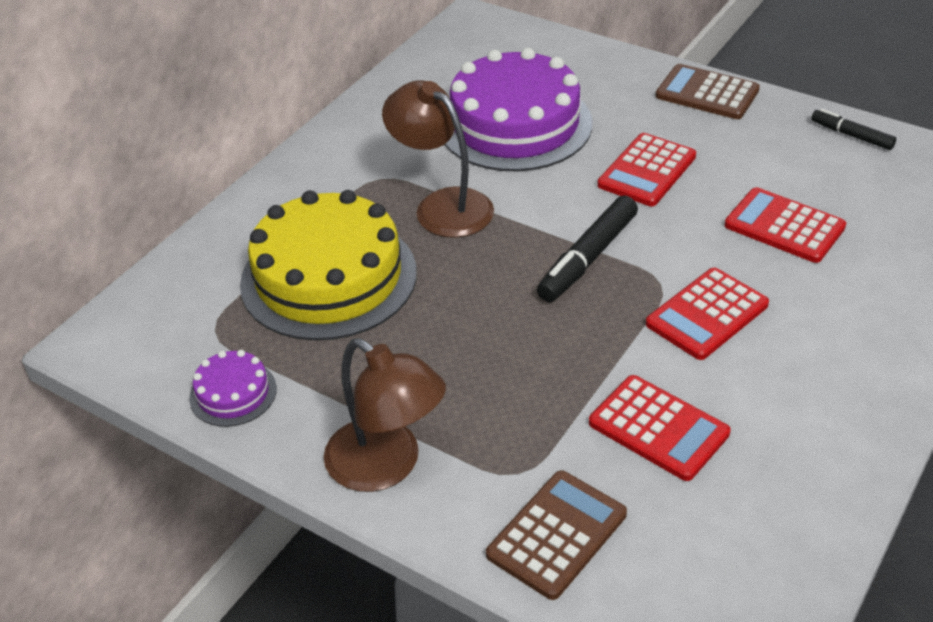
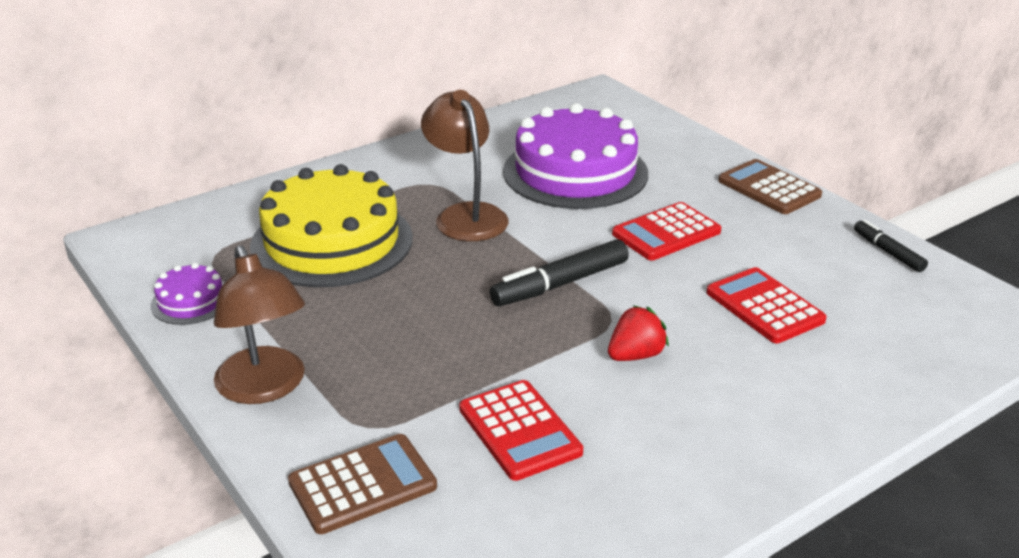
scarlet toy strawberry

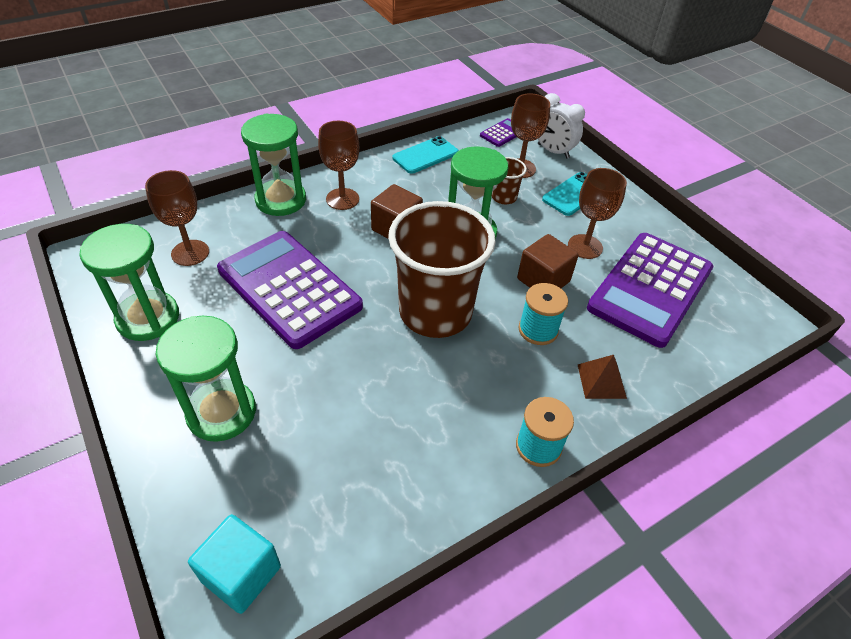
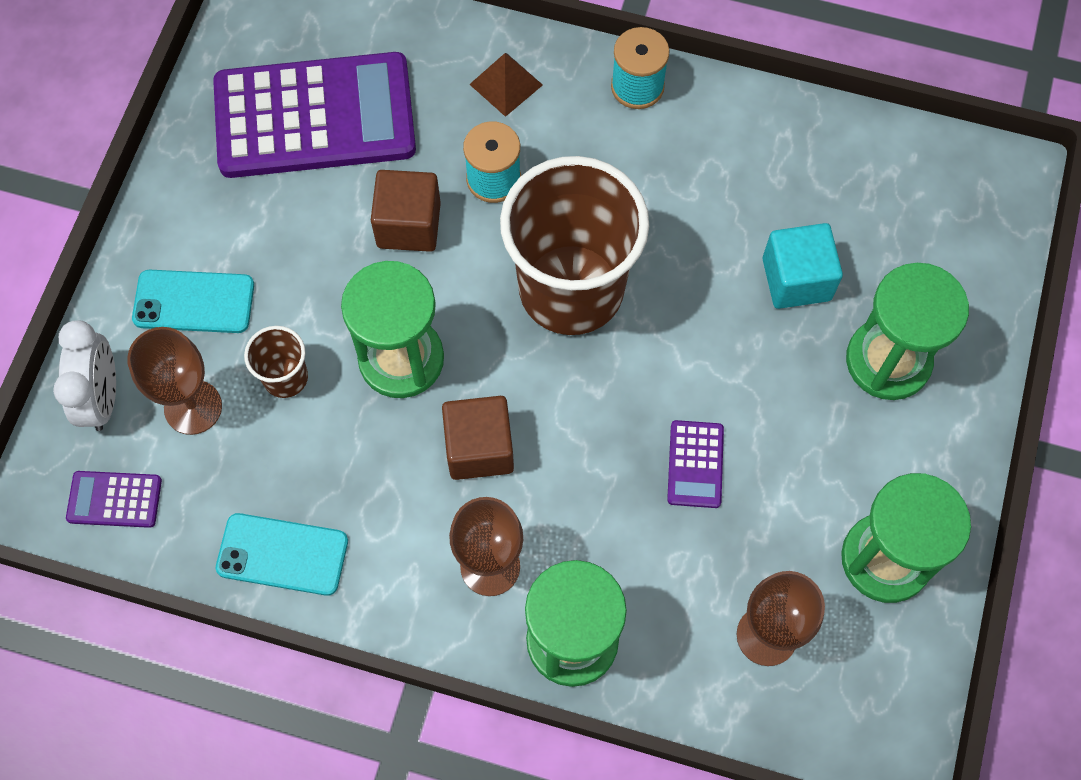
brown wine glass (no. 4 from left in the first image); aqua block; purple adding machine (no. 3 from left)

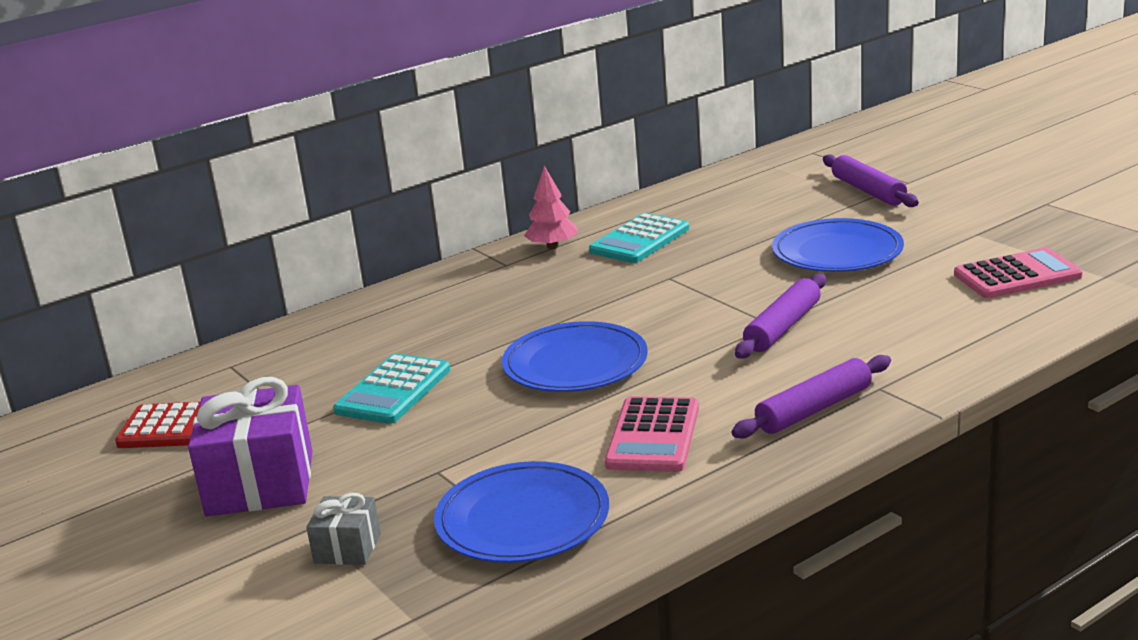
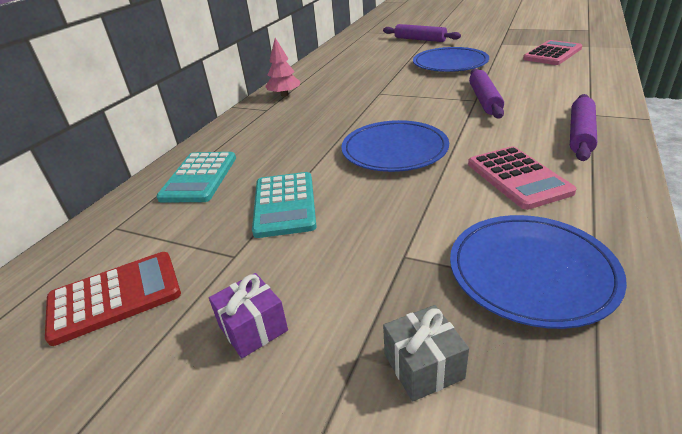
aqua adding machine (no. 1 from left); purple gift

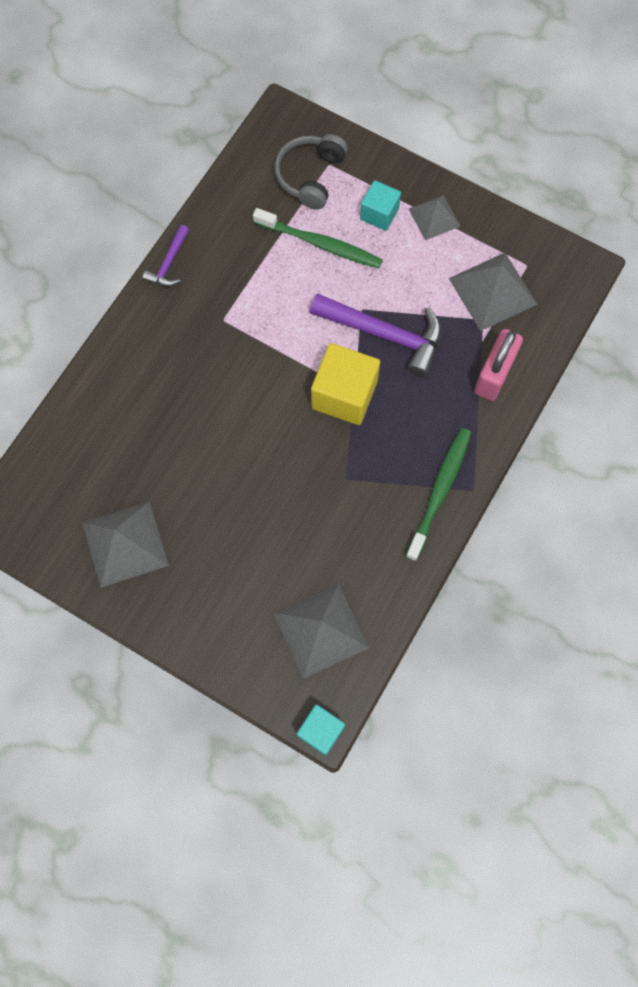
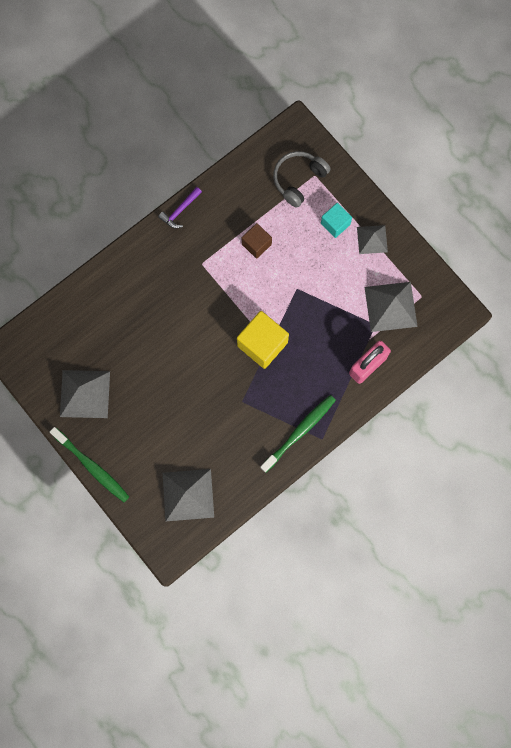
aqua block (no. 1 from left in the first image); purple hammer (no. 2 from left in the first image); brown block; green dental brush (no. 1 from left)

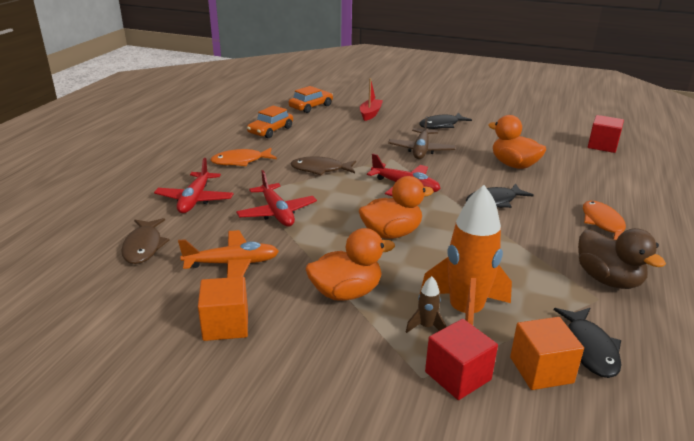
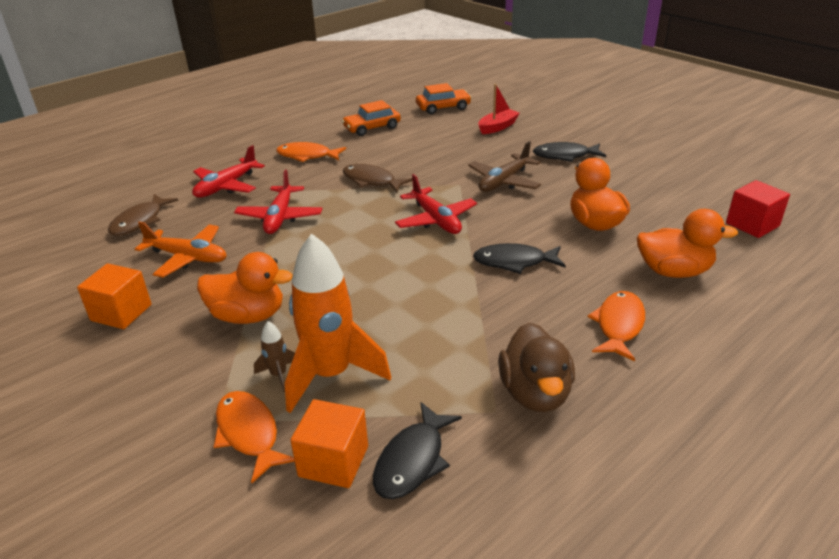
bright orange rubber duck (no. 3 from left); bright orange fish (no. 1 from left)

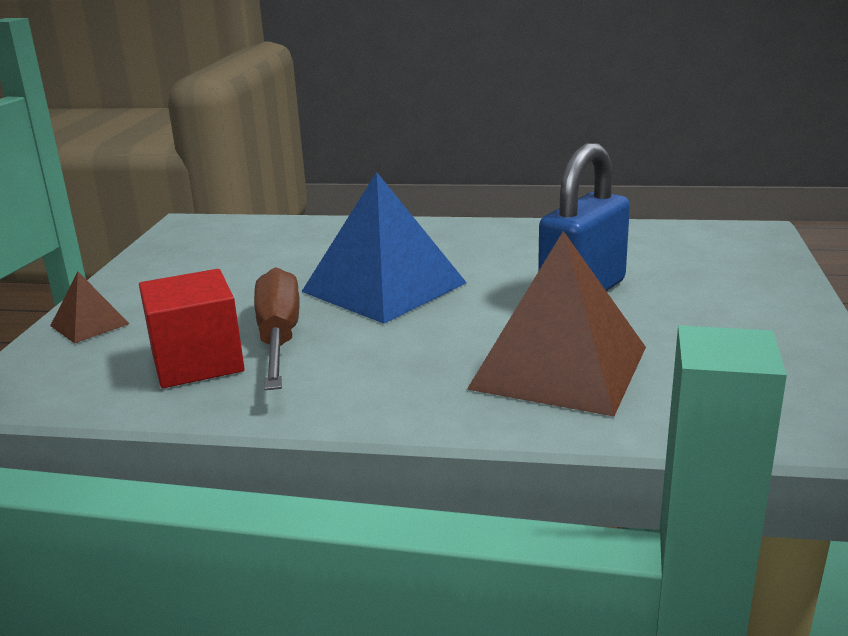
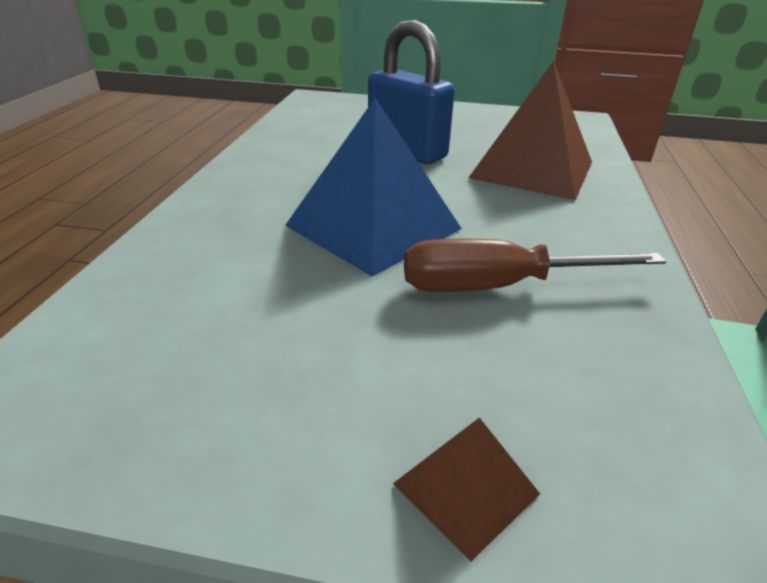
scarlet block

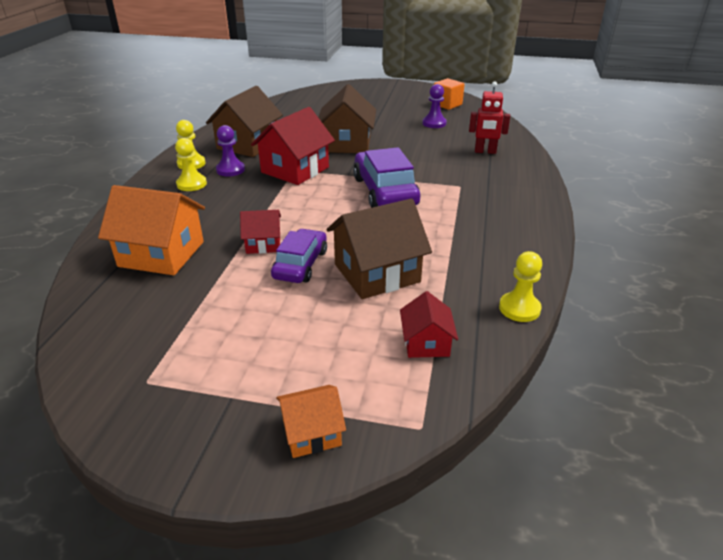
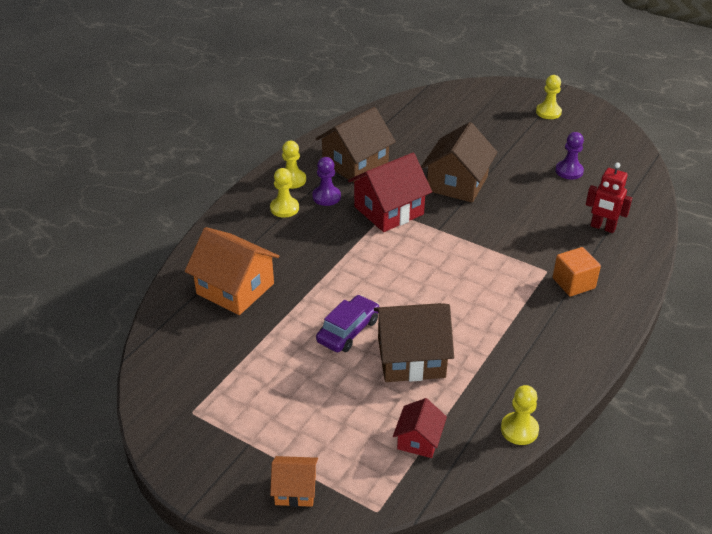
scarlet toy house (no. 1 from left in the first image); purple car (no. 2 from left in the first image); bright yellow chess pawn (no. 4 from left); bright orange block

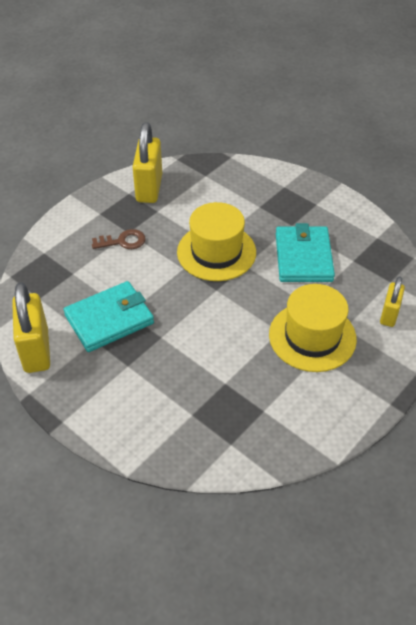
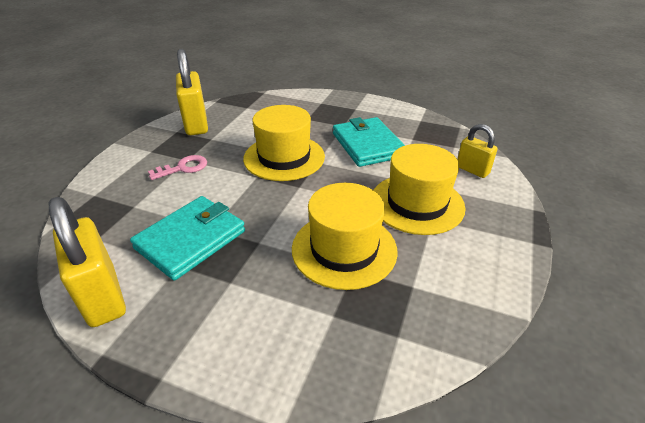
bright yellow tall hat (no. 2 from left); rosy latchkey; bright yellow padlock (no. 3 from left)

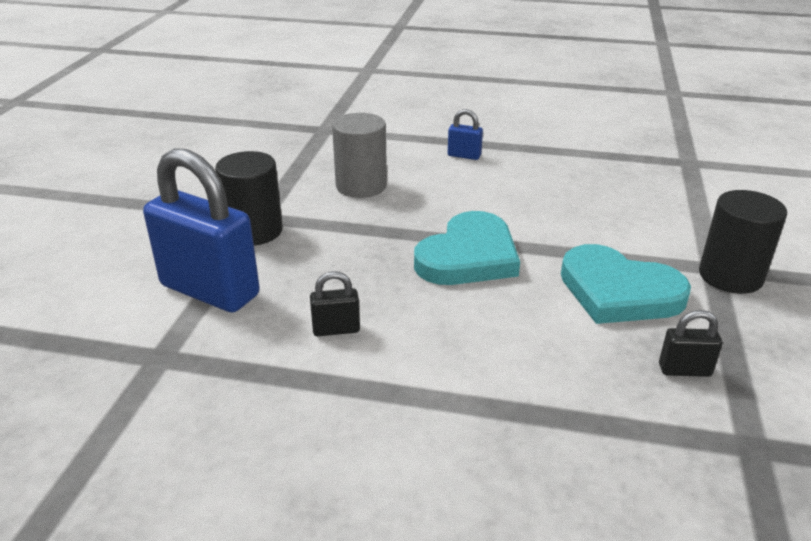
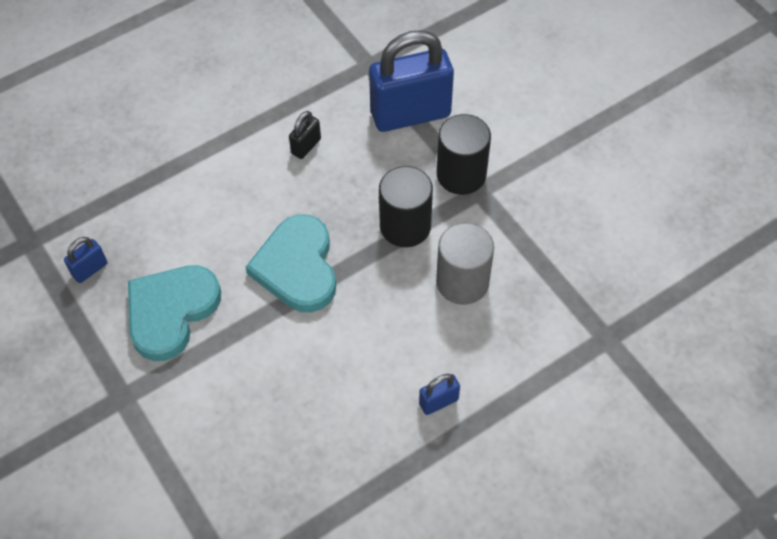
jet-black cylinder (no. 1 from left); royal blue padlock (no. 1 from left); aqua heart shape (no. 1 from left)

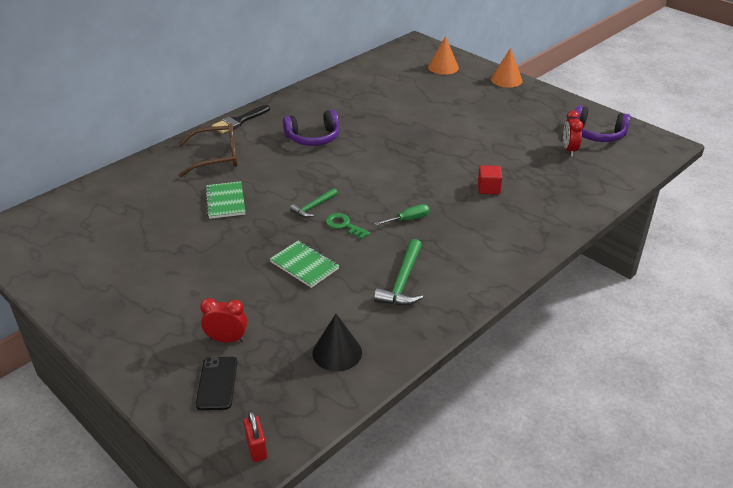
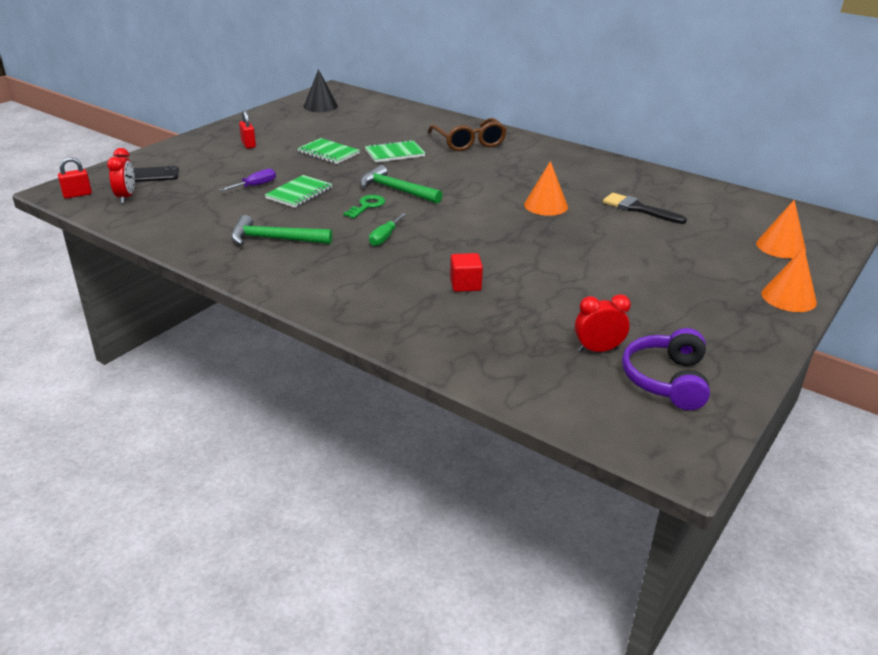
purple headset (no. 1 from left in the first image); purple screwdriver; scarlet padlock (no. 2 from left); green notepad (no. 2 from left); bright orange cone shape (no. 1 from left); scarlet bedside clock (no. 1 from left); jet-black paintbrush; jet-black cone shape; green screwdriver; green hammer (no. 2 from left)

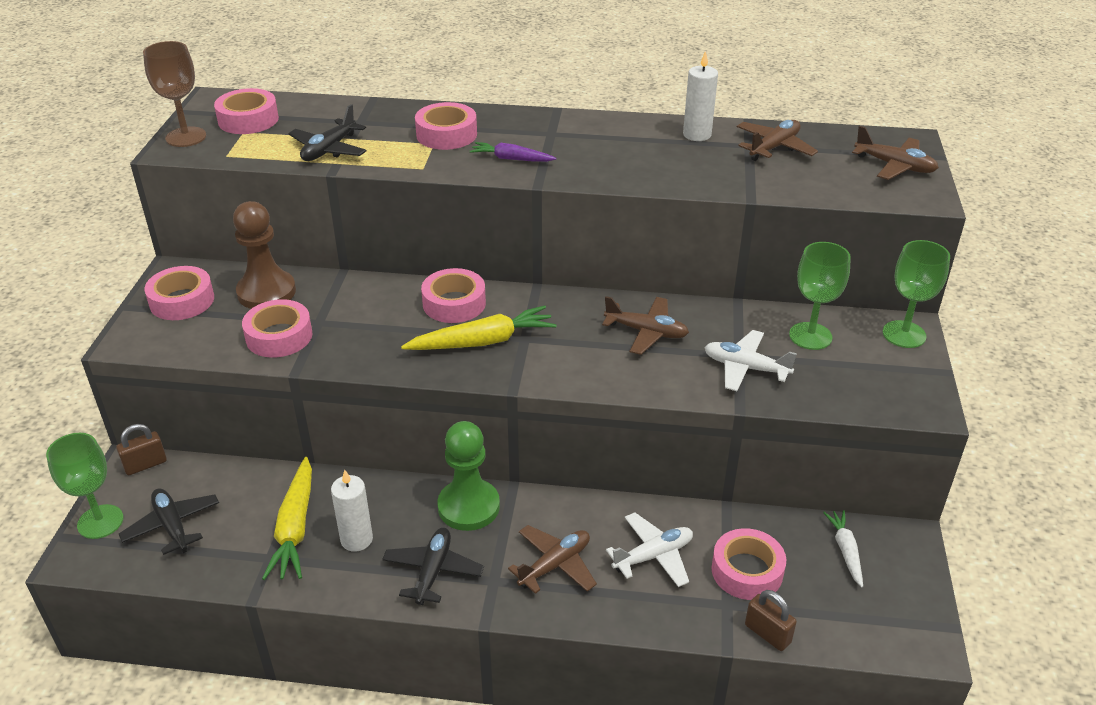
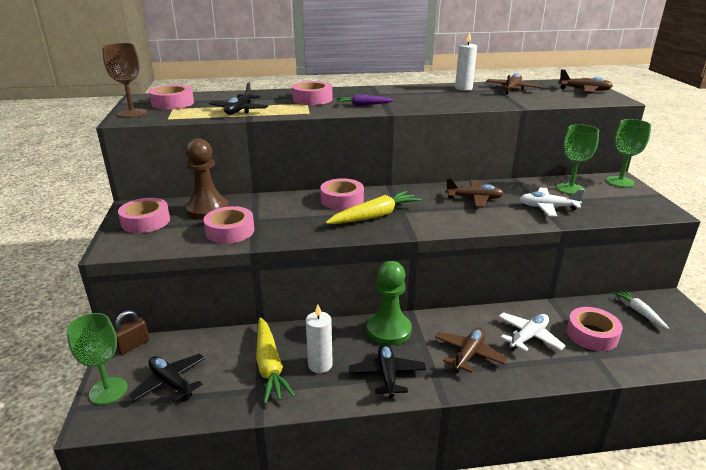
brown padlock (no. 2 from left in the first image)

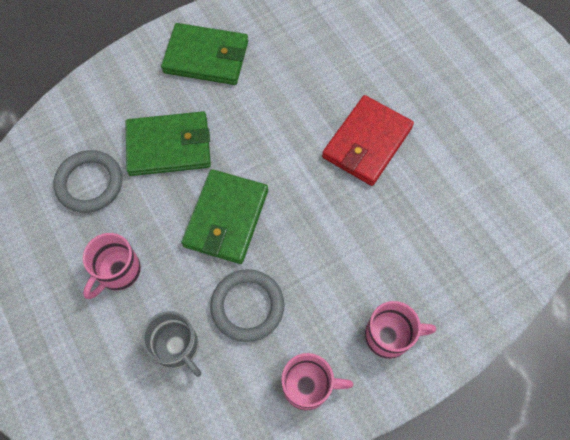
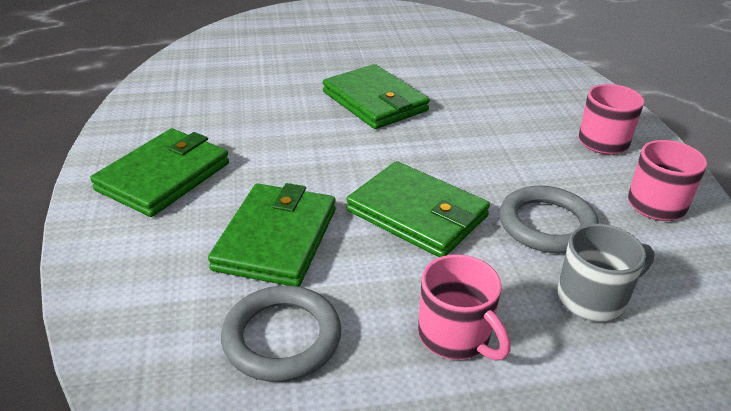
green billfold (no. 3 from left)

